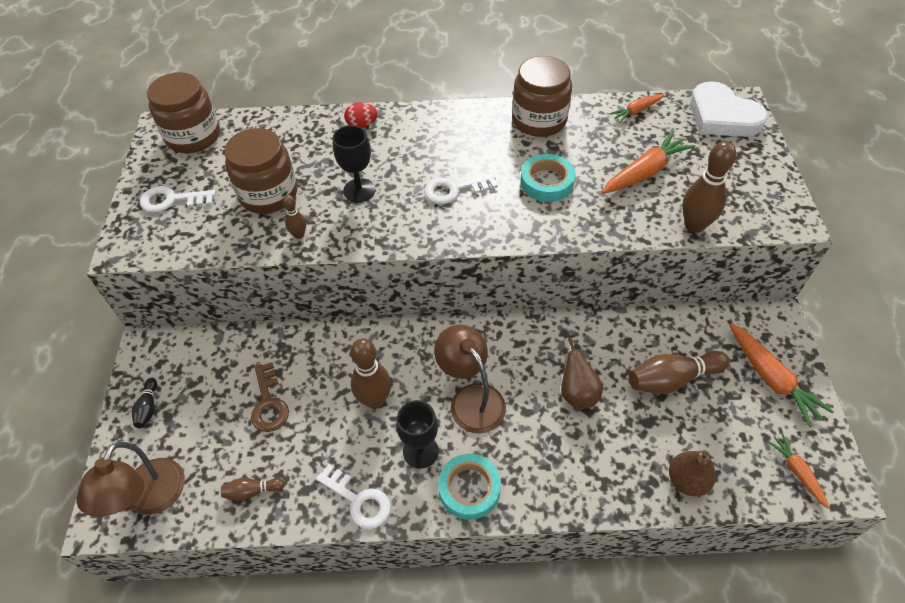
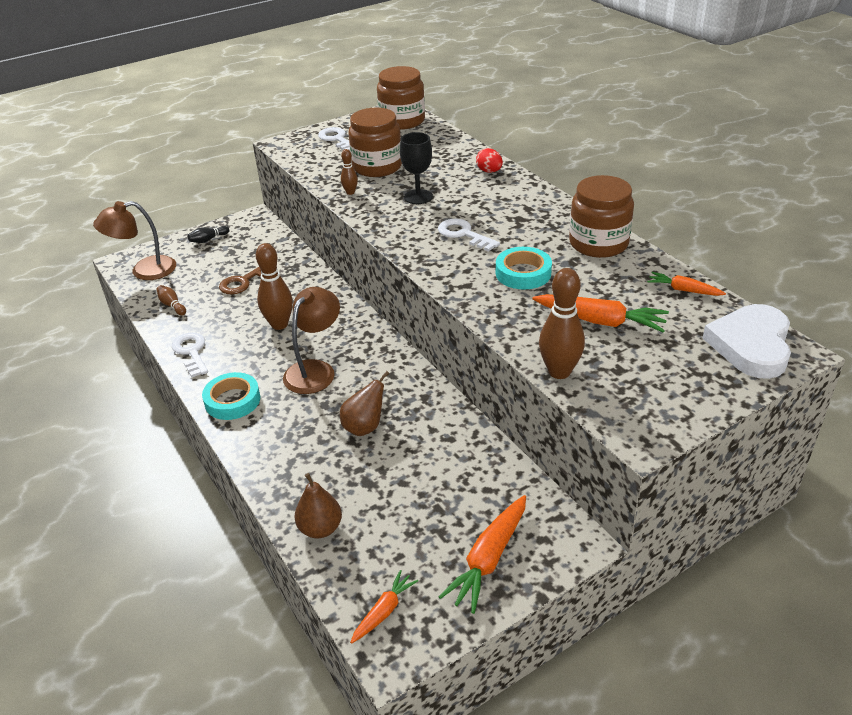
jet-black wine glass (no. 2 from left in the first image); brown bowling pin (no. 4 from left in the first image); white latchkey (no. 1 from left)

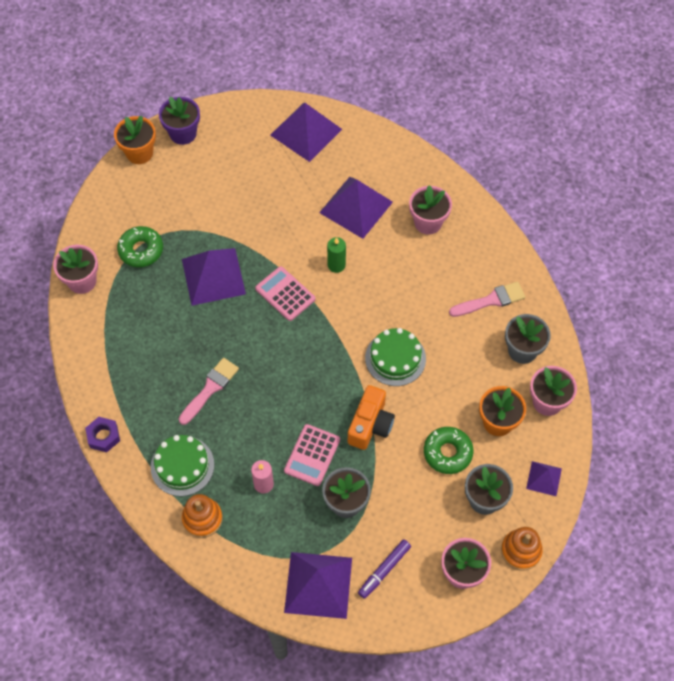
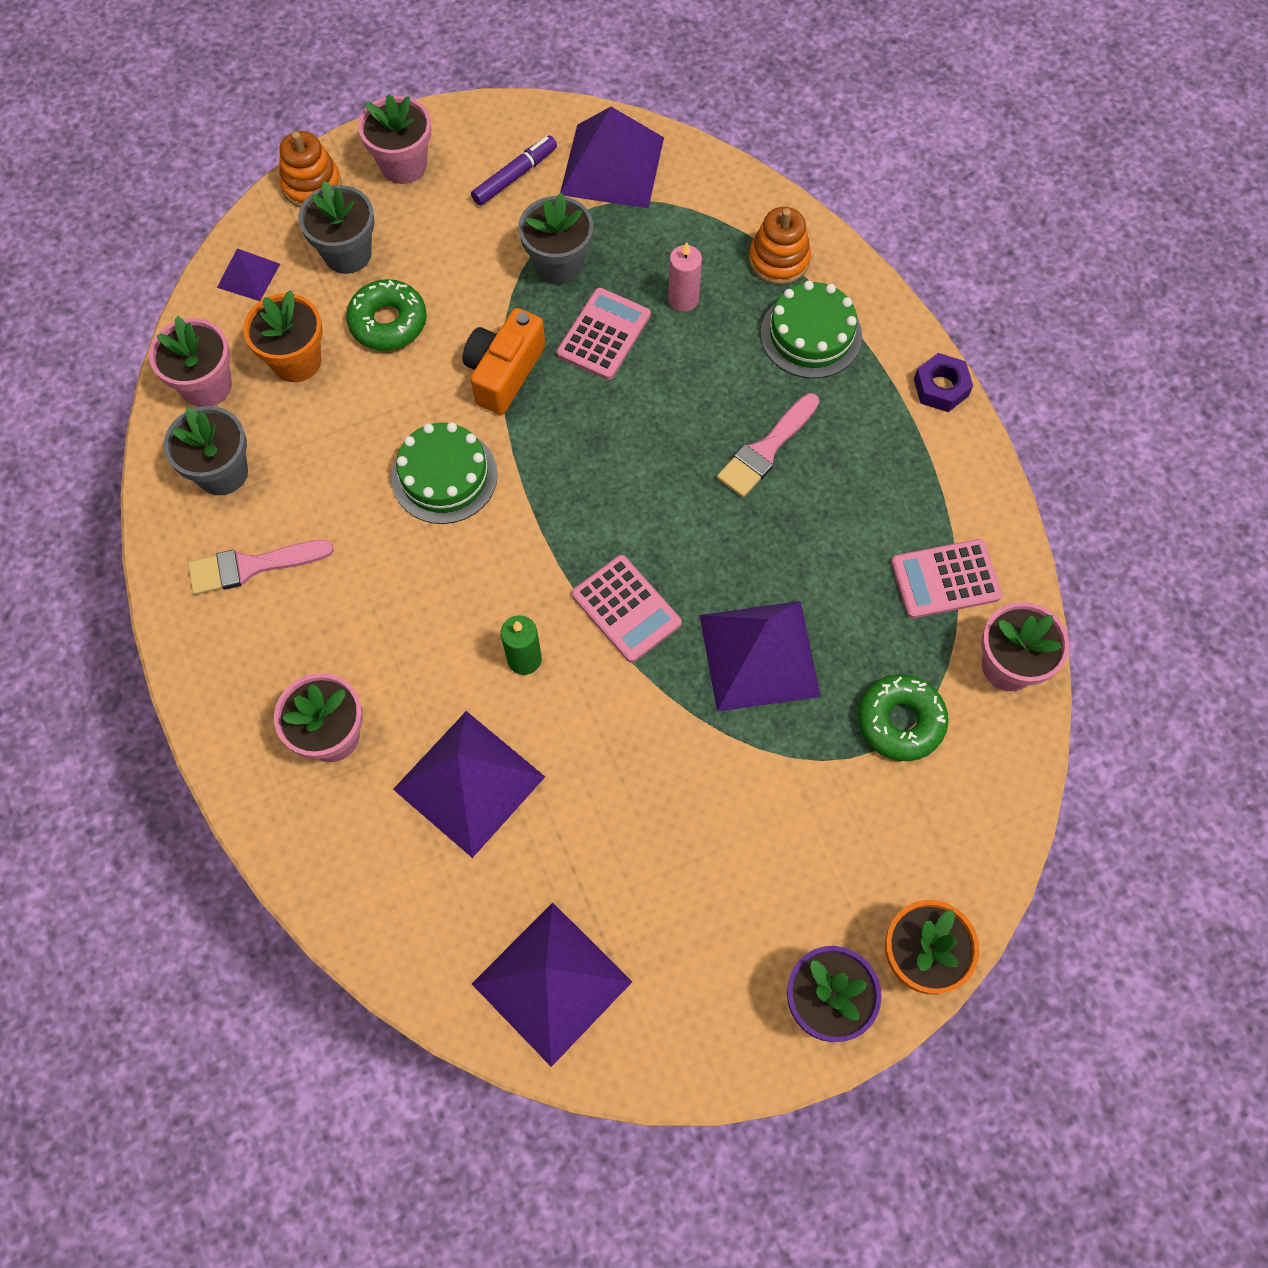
rosy adding machine (no. 3 from left)

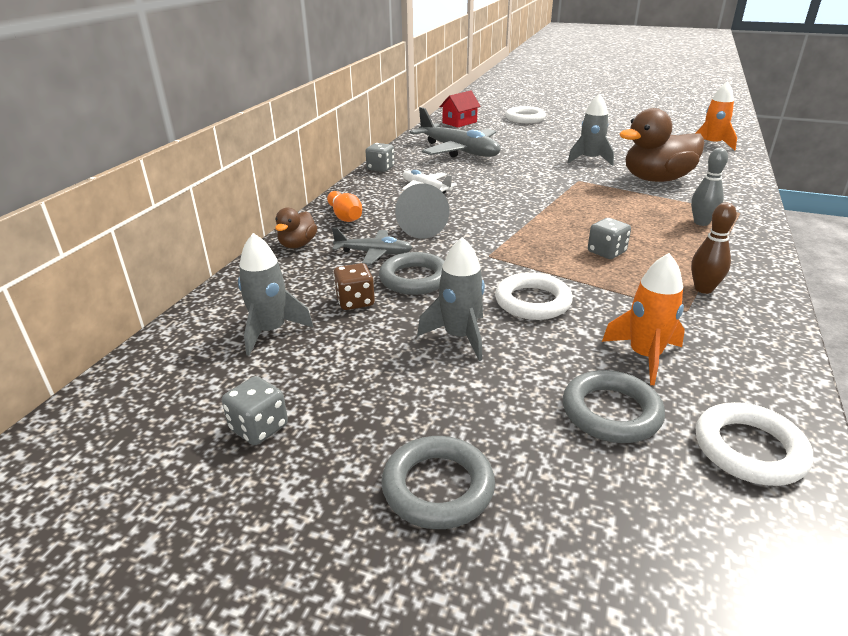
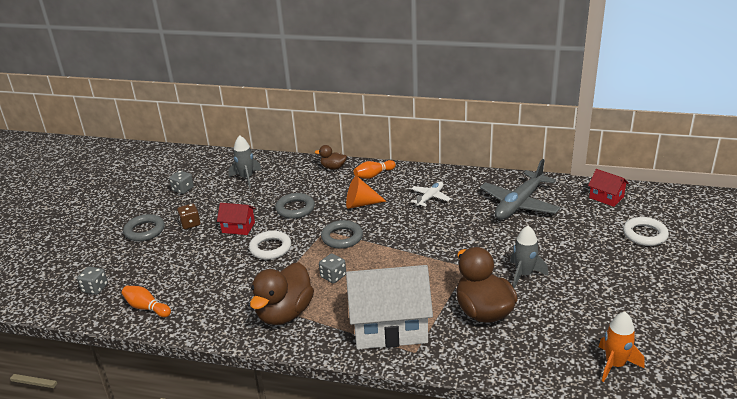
grey plane (no. 1 from left in the first image); bright orange spaceship (no. 1 from left in the first image); brown dice; grey dice (no. 1 from left); grey torus (no. 3 from left); scarlet toy house (no. 1 from left); white toy house; brown rubber duck (no. 1 from left); bright orange bowling pin (no. 1 from left); bright orange cone shape

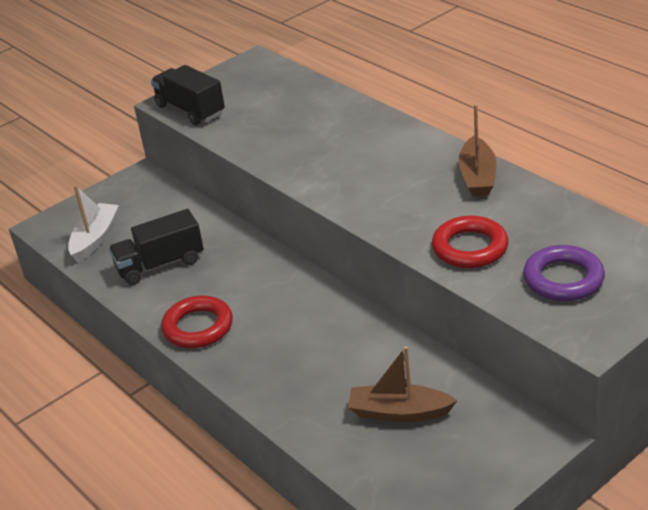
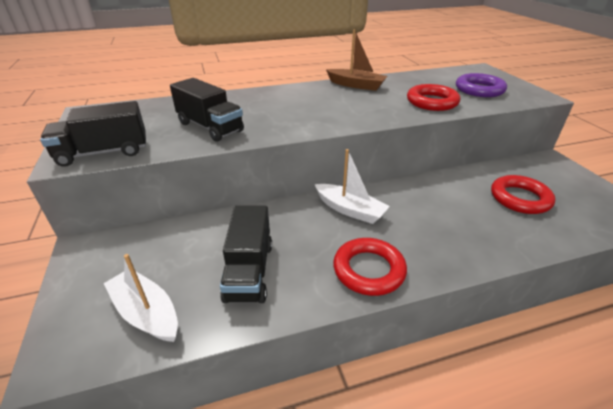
jet-black toy truck (no. 2 from left); white sailboat (no. 2 from left); scarlet torus (no. 3 from left)

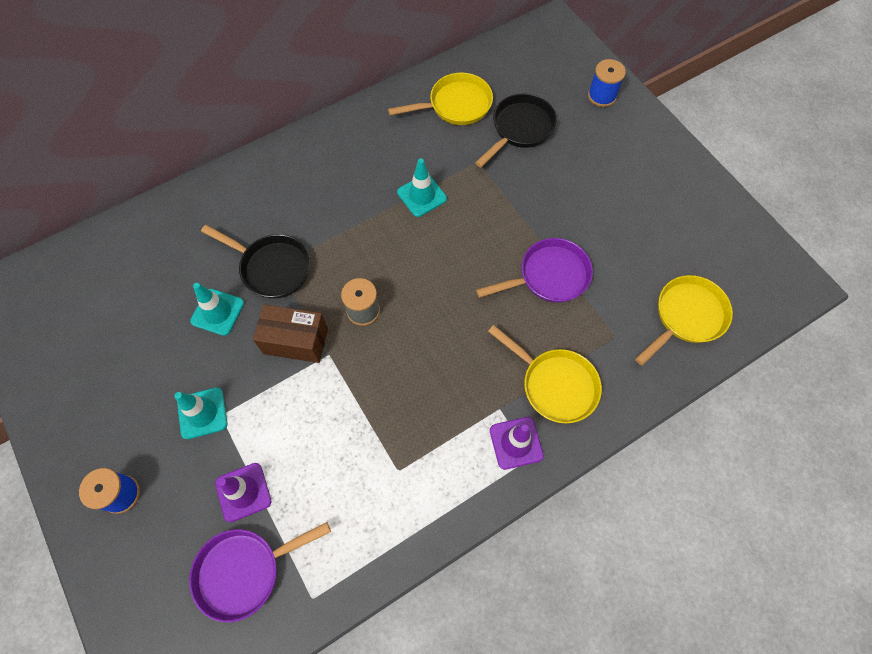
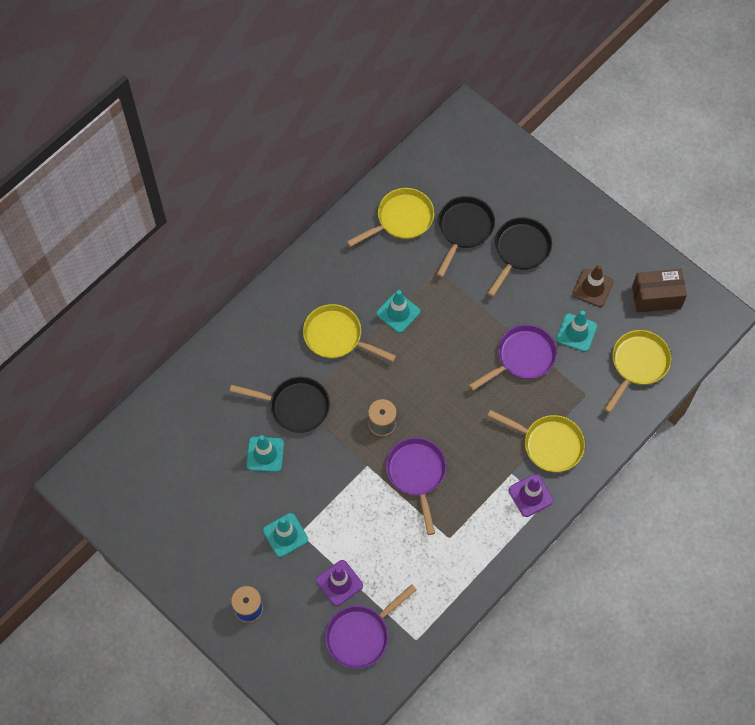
royal blue spool (no. 2 from left in the first image); bright yellow pan (no. 1 from left); purple pan (no. 2 from left); jet-black pan (no. 3 from left); aqua safety cone (no. 4 from left); brown safety cone; brown parcel

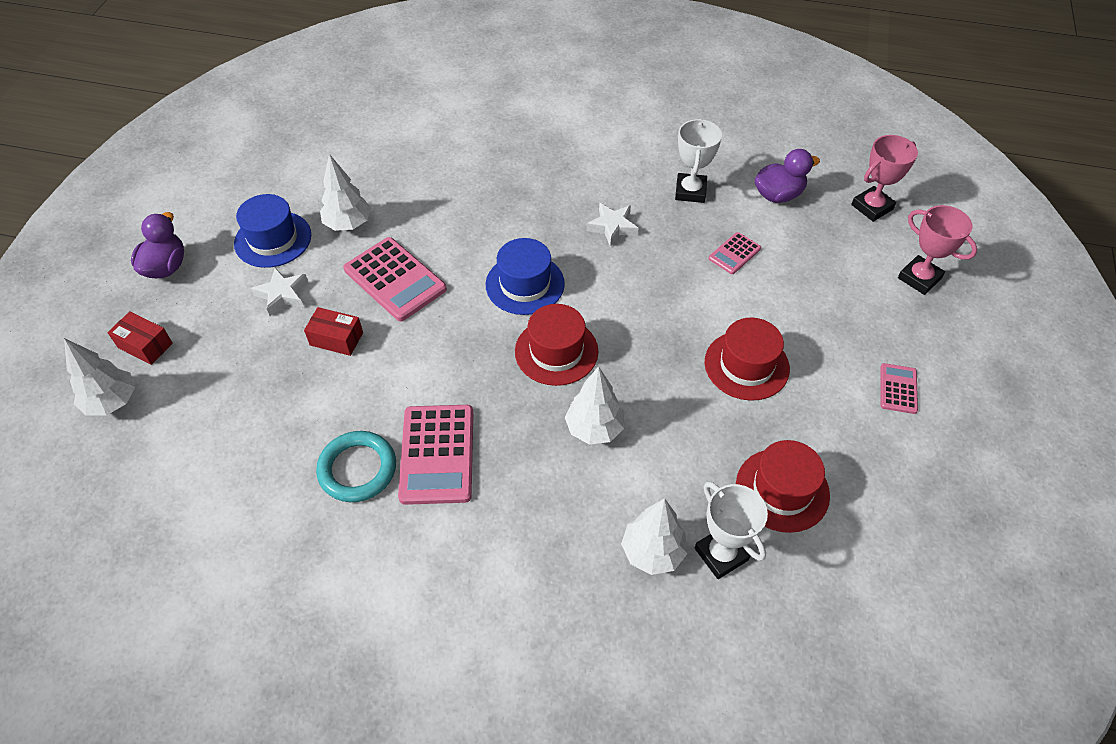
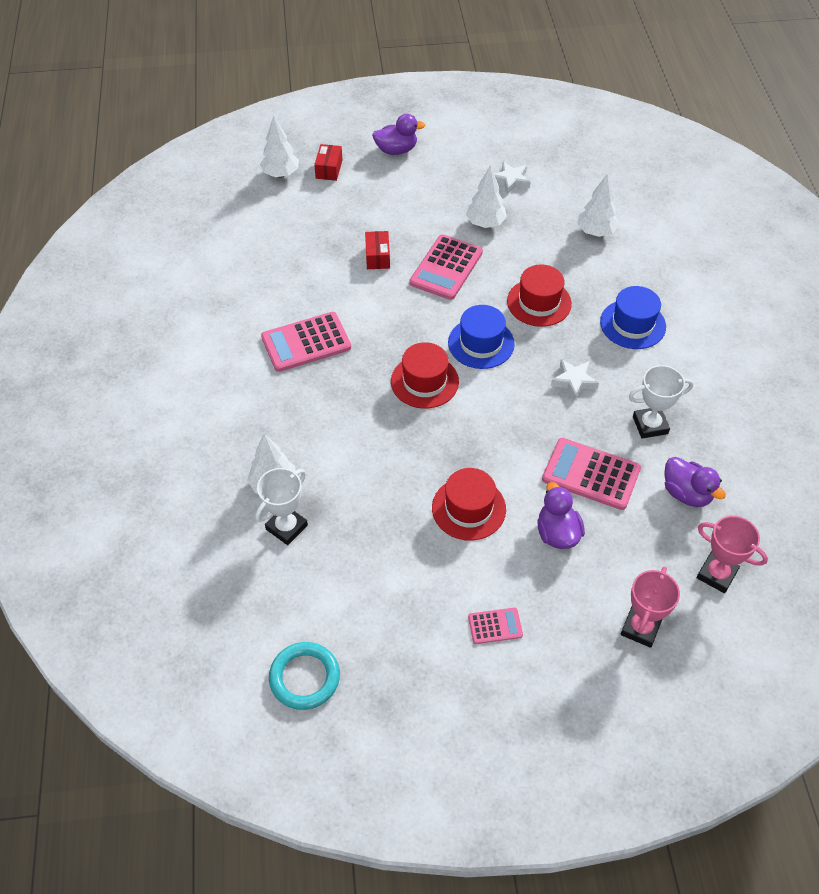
purple rubber duck (no. 2 from left); royal blue tall hat (no. 2 from left); white star shape (no. 1 from left); aqua torus; white fir tree (no. 4 from left); scarlet tall hat (no. 3 from left); rosy adding machine (no. 4 from left)

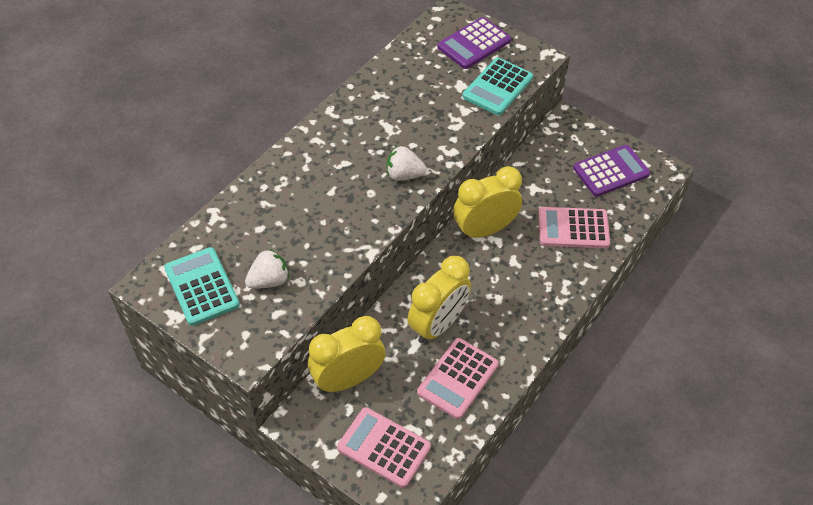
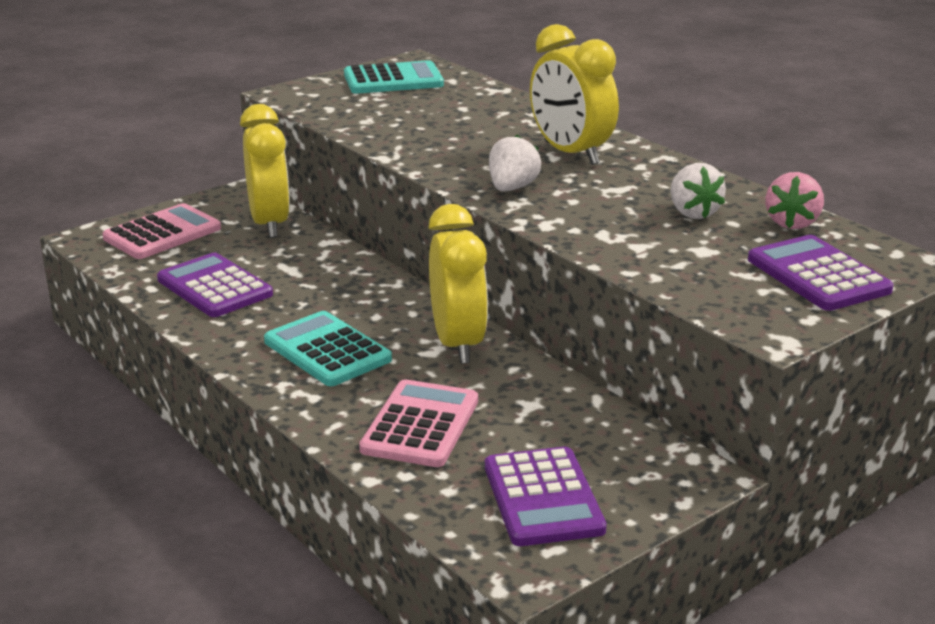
rosy toy strawberry; white toy strawberry (no. 2 from left); bright yellow bedside clock (no. 3 from left); aqua adding machine (no. 1 from left); purple adding machine (no. 1 from left)

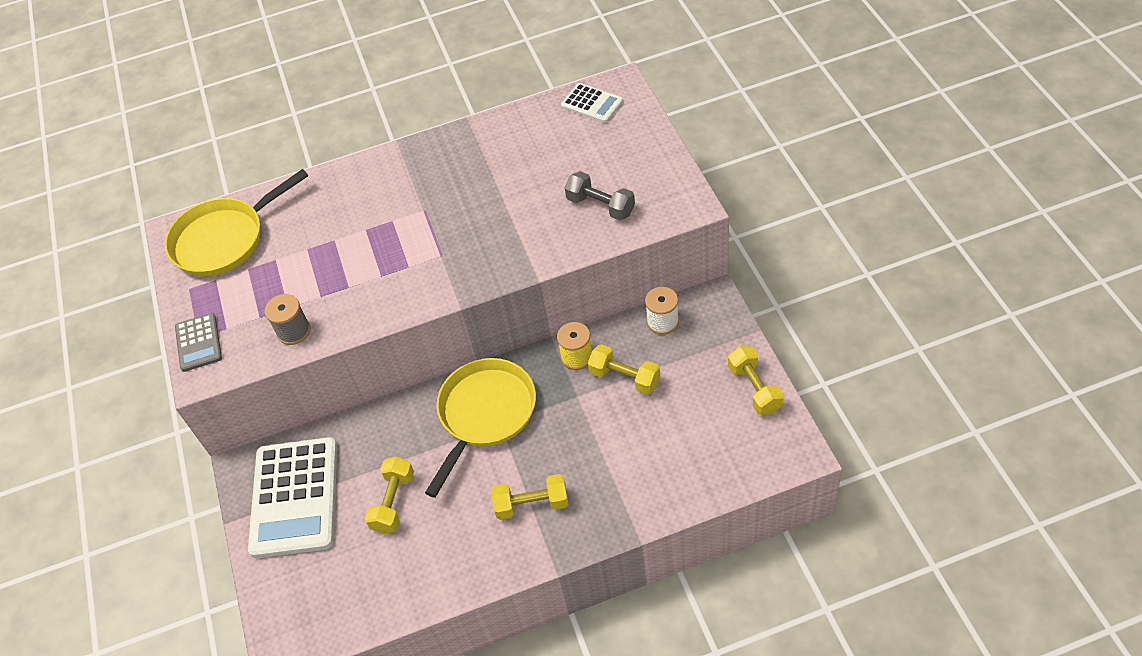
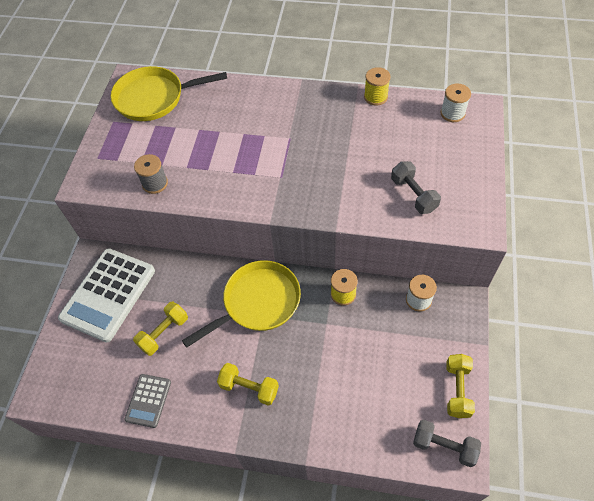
bright yellow free weight (no. 3 from left in the first image); bright yellow spool (no. 2 from left); grey free weight (no. 2 from left); grey adding machine; white spool (no. 2 from left)

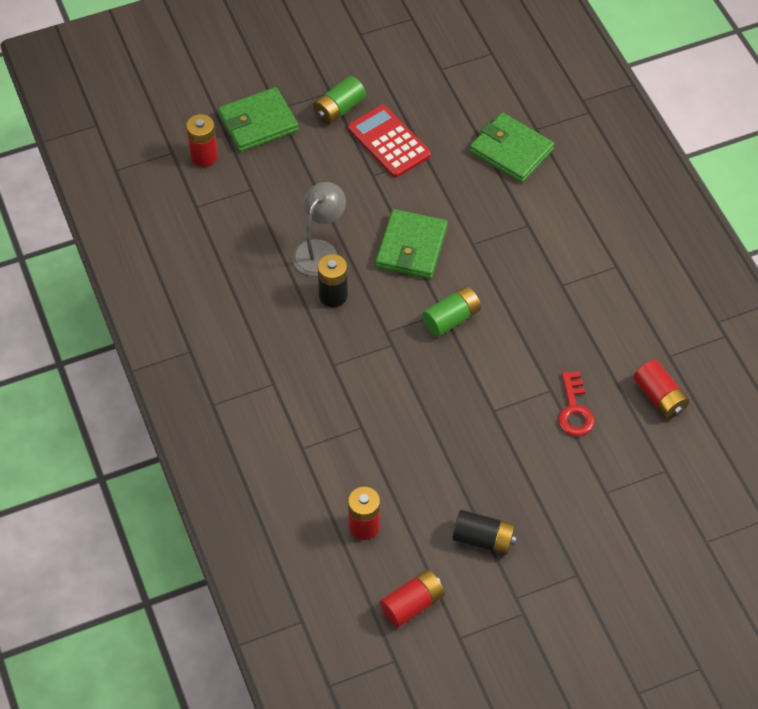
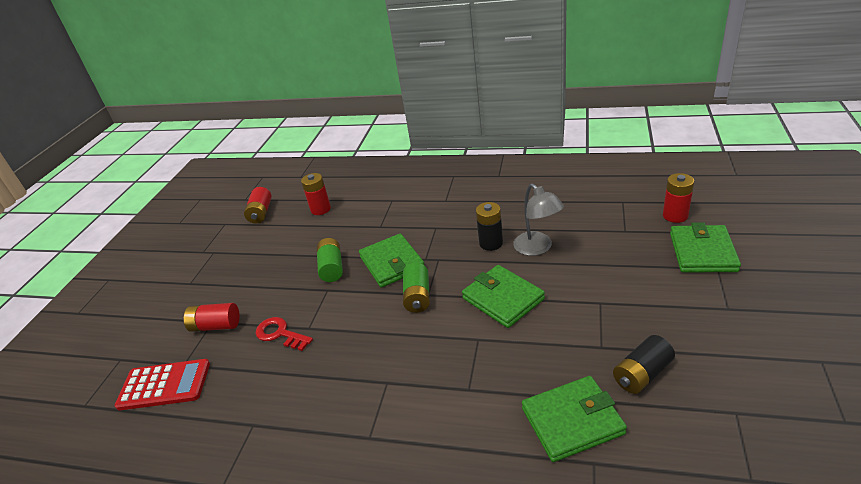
green billfold (no. 1 from left); green AA battery (no. 1 from left); scarlet adding machine; jet-black AA battery (no. 2 from left); scarlet AA battery (no. 1 from left)

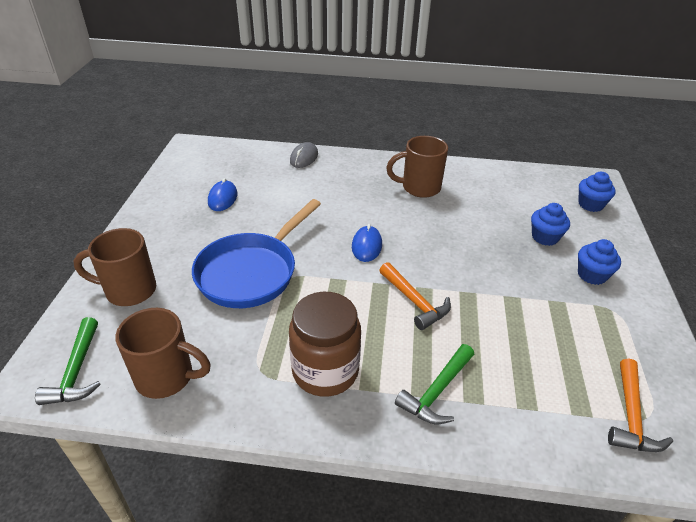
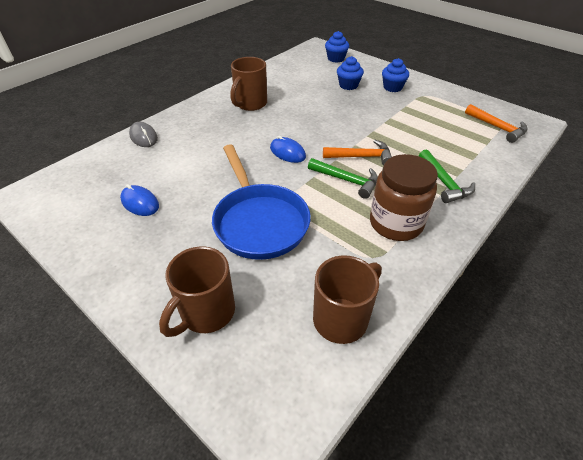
green hammer (no. 1 from left)

